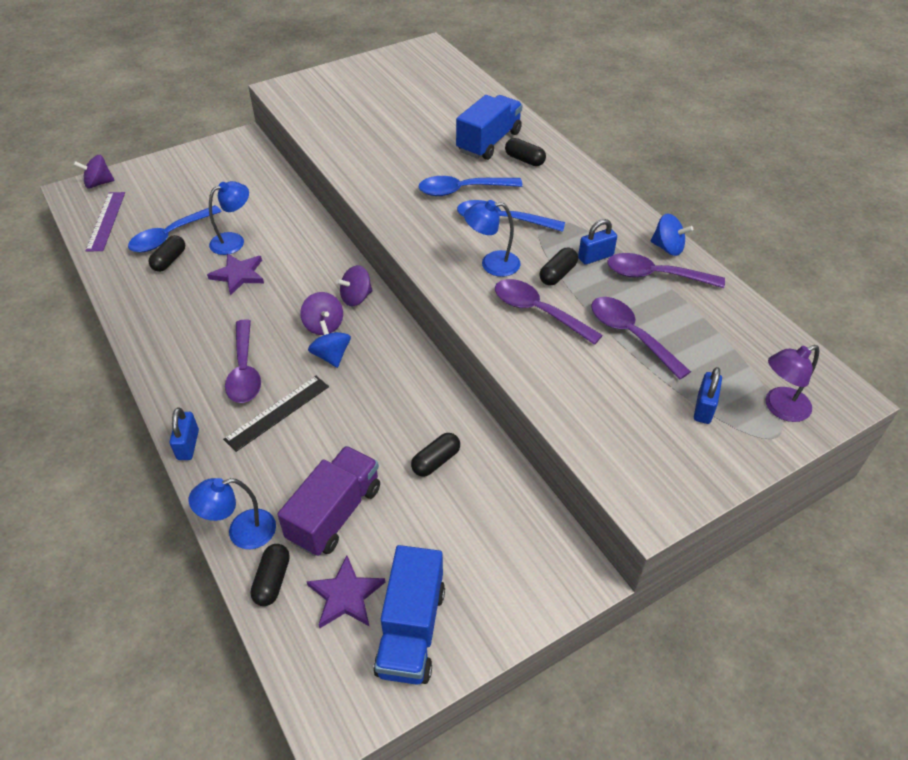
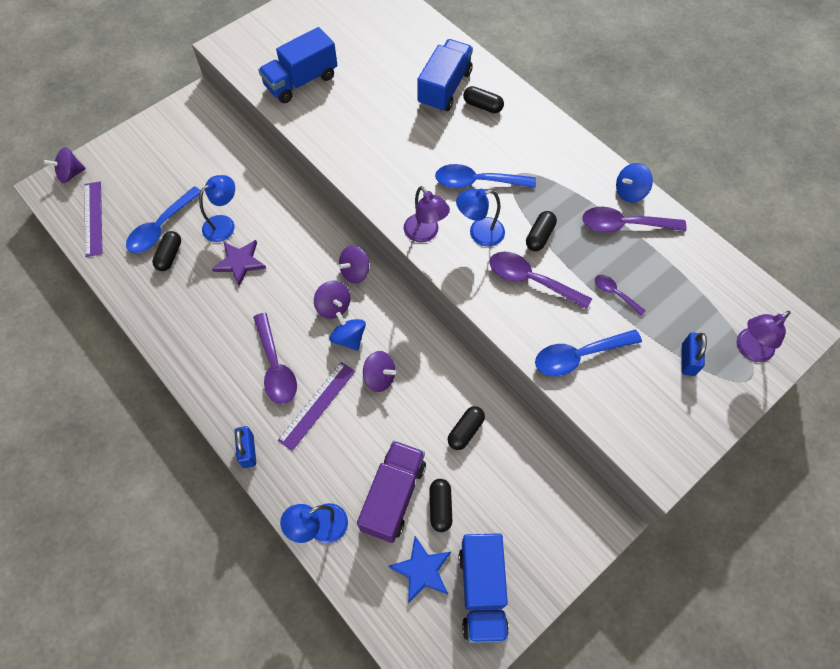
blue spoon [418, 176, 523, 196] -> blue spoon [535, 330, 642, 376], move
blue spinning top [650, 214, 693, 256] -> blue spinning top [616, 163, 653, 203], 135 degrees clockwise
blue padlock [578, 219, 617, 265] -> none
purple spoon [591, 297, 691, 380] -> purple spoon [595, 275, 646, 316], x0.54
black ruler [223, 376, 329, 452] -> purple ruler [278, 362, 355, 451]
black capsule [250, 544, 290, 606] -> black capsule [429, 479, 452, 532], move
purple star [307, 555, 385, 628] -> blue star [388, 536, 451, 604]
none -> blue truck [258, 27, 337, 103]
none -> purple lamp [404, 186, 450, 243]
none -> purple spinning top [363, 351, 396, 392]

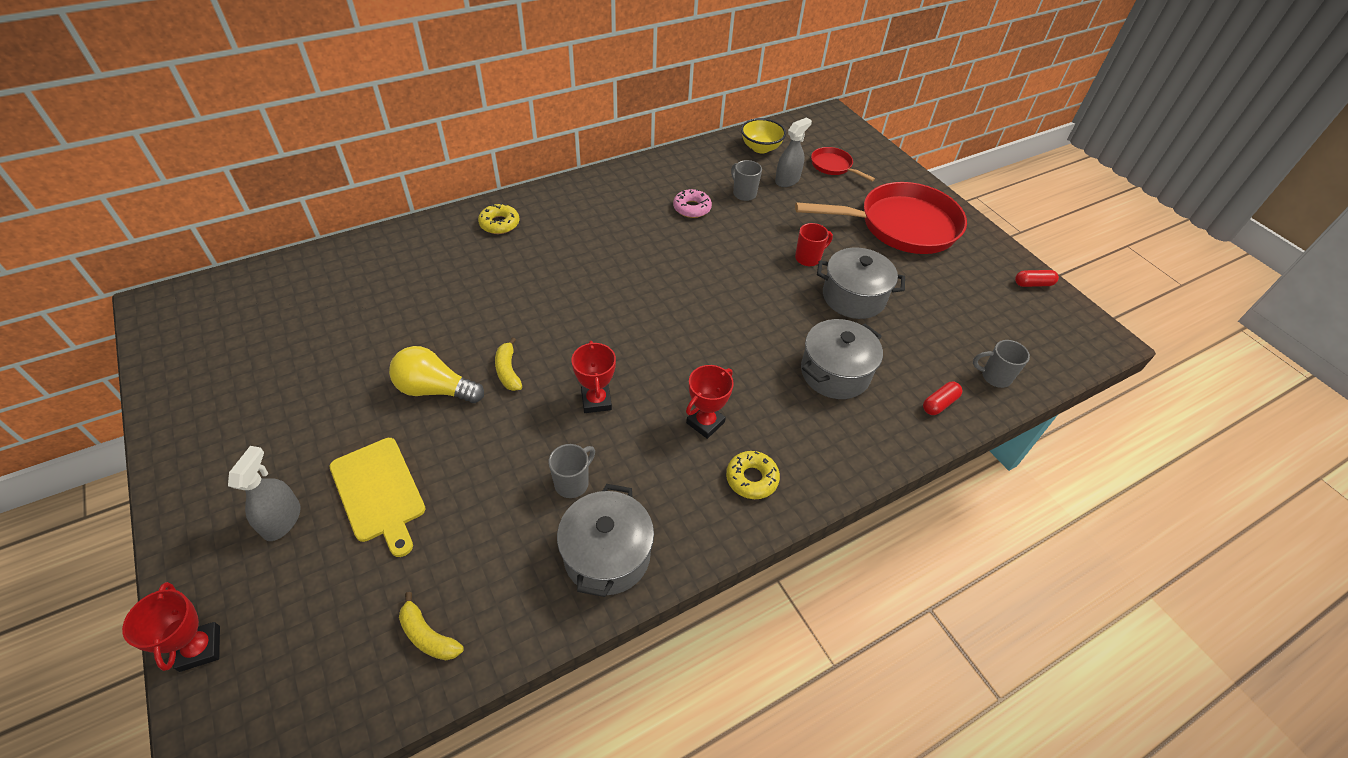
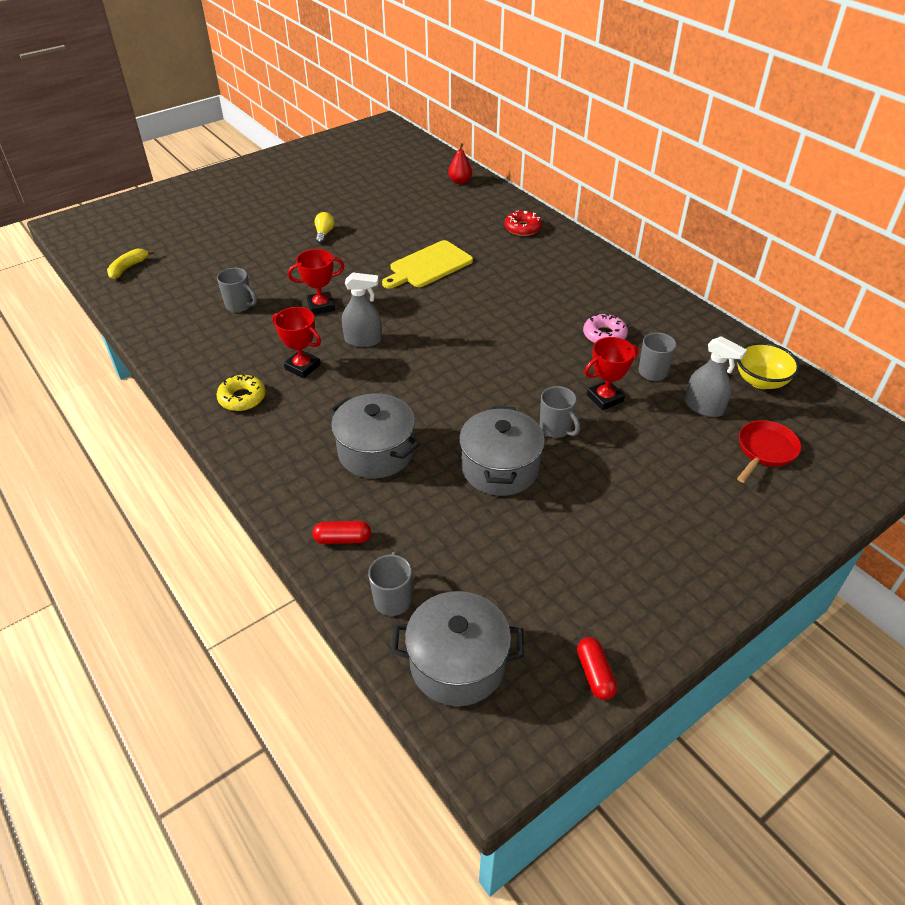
red pan [795, 182, 967, 254] -> none
yellow donut [478, 203, 519, 234] -> red donut [504, 211, 542, 236]
red mug [795, 223, 833, 266] -> grey mug [540, 386, 580, 438]
yellow banana [495, 337, 522, 391] -> none
yellow light bulb [389, 346, 484, 403] -> yellow light bulb [314, 212, 334, 244], x0.53
red capsule [923, 382, 962, 415] -> red capsule [313, 521, 371, 544], 45 degrees counterclockwise
yellow cutting board [330, 438, 426, 557] -> yellow cutting board [382, 240, 473, 289], move
grey spray bottle [228, 446, 301, 541] -> grey spray bottle [342, 272, 382, 347], move
grey pot [557, 484, 654, 597] -> grey pot [391, 591, 524, 706], move
red trophy [122, 582, 220, 672] -> red trophy [585, 337, 639, 410], move
none -> red pear [448, 143, 472, 184]

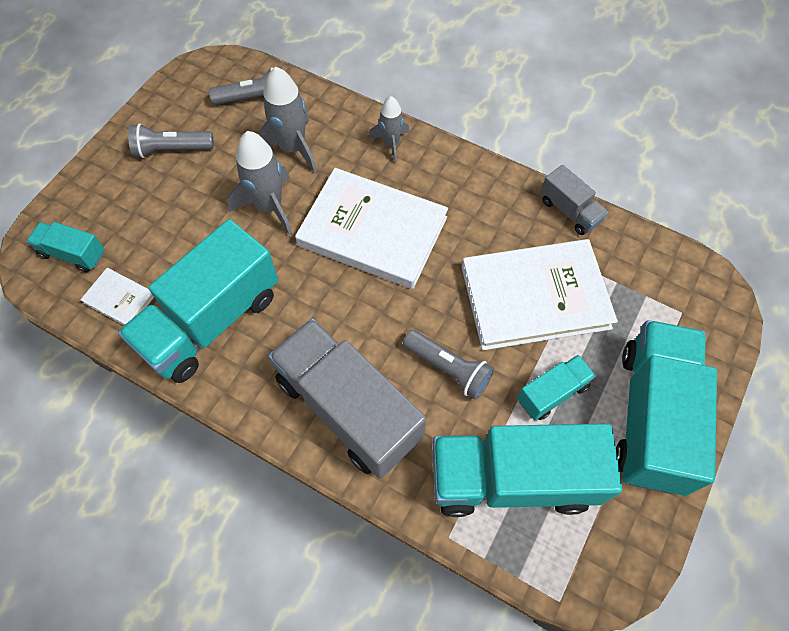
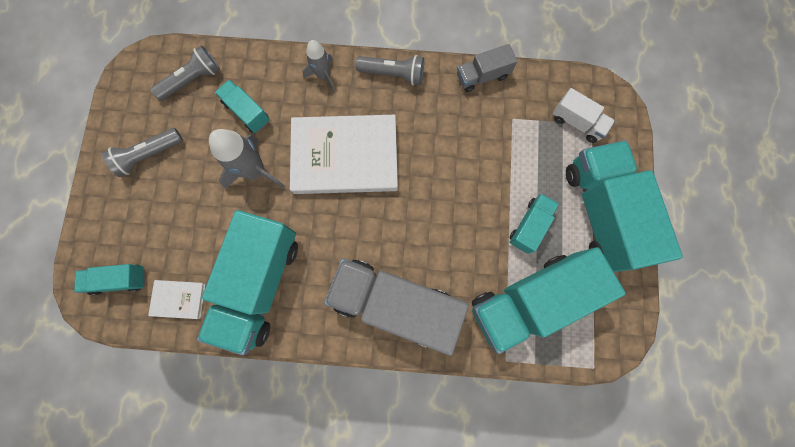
grey rocket [257, 67, 317, 173] -> turquoise truck [215, 79, 270, 133]
grey truck [541, 165, 608, 235] -> grey truck [457, 44, 517, 92], 135 degrees clockwise
white book [461, 239, 618, 350] -> none
grey flashlight [403, 330, 494, 400] -> grey flashlight [356, 55, 424, 86], move
none -> white truck [553, 88, 615, 143]

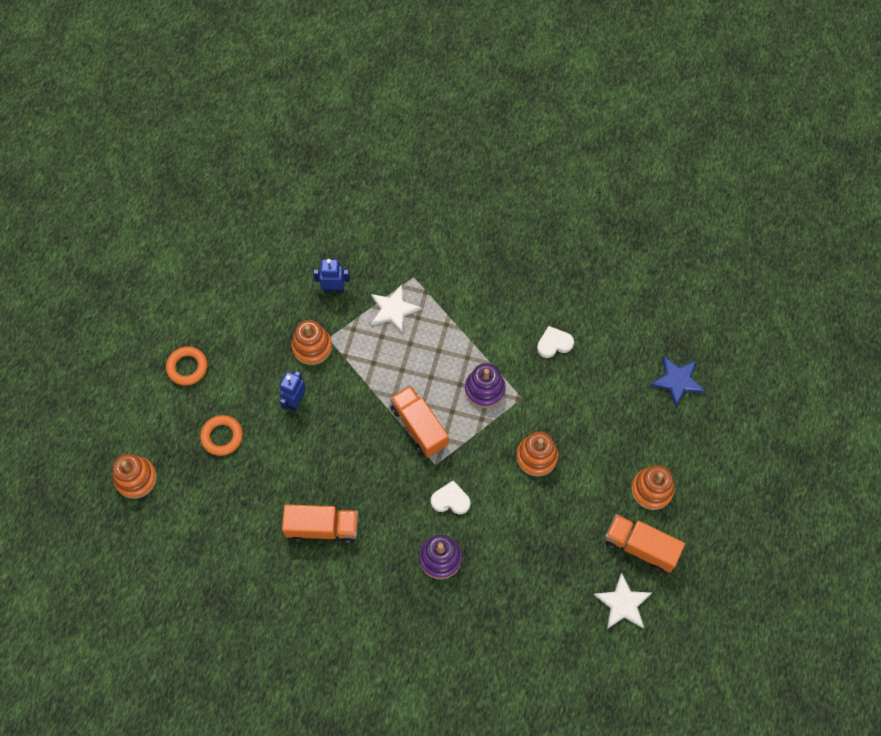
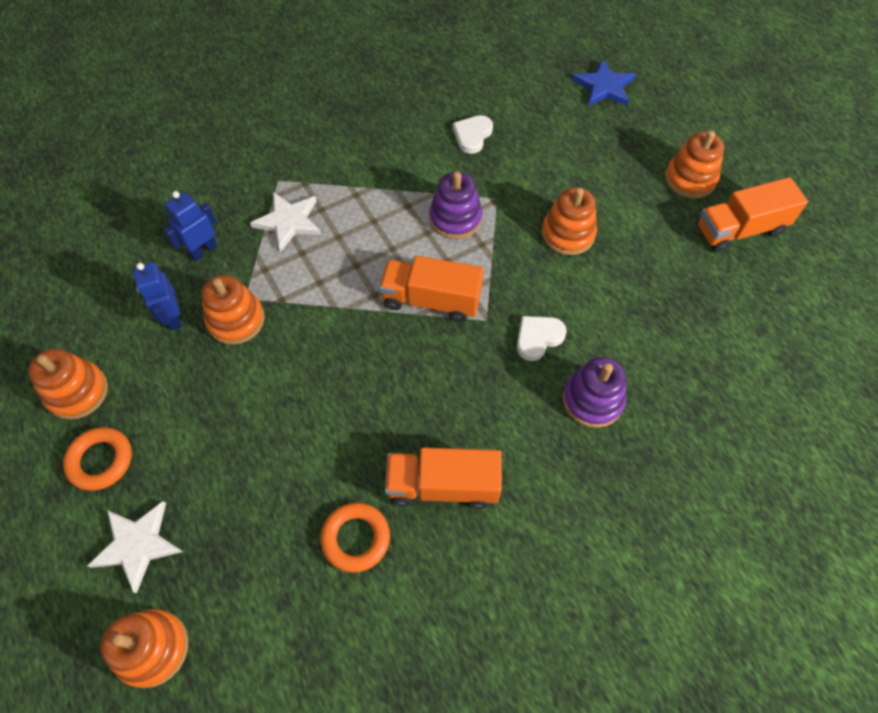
blue robot [279, 371, 306, 411] -> blue robot [133, 262, 182, 331], move
orange ring [200, 415, 243, 456] -> orange ring [320, 503, 390, 573], move
orange truck [282, 505, 358, 544] -> orange truck [385, 447, 502, 509], 135 degrees counterclockwise
white star [594, 572, 652, 629] -> white star [87, 501, 183, 594], move
none -> orange stacking toy [28, 349, 108, 420]

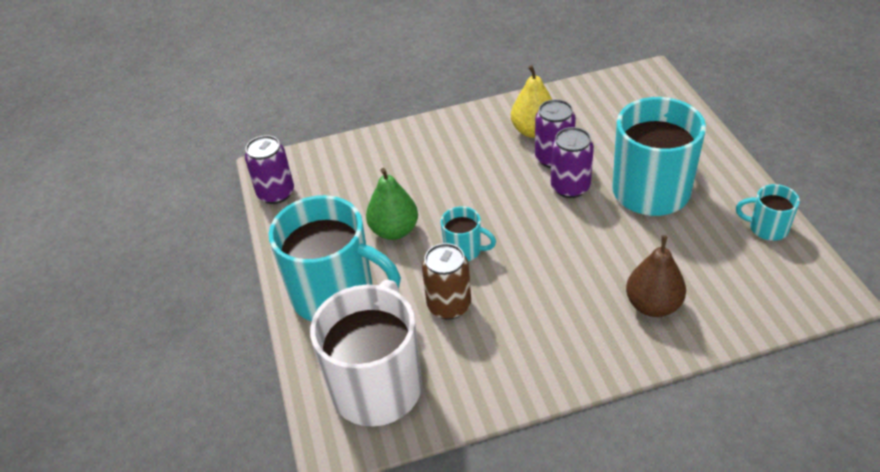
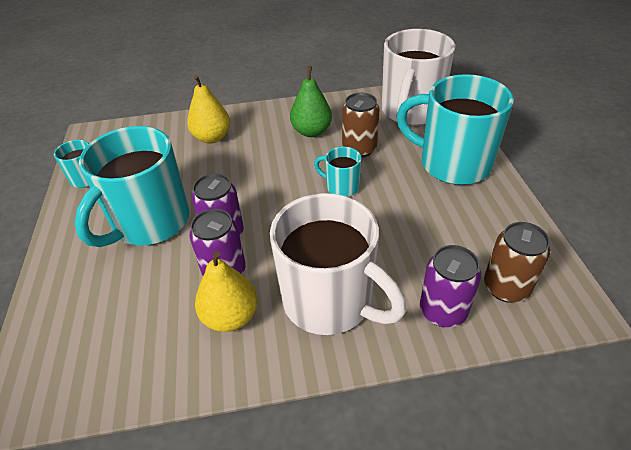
purple can [245, 135, 294, 204] -> purple can [420, 245, 481, 327], move
green pear [366, 168, 418, 240] -> green pear [290, 66, 332, 137], move
brown pear [626, 235, 686, 317] -> yellow pear [187, 75, 230, 143]
none -> white mug [270, 193, 407, 335]
none -> brown can [484, 222, 550, 303]

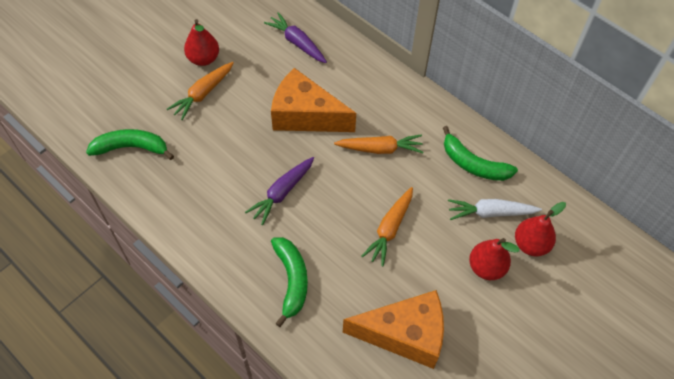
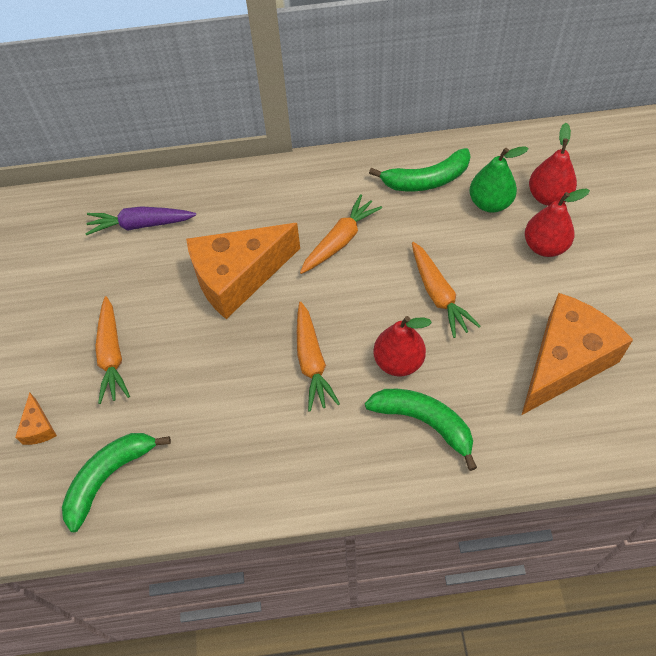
red pear [184, 19, 219, 66] -> red pear [373, 316, 432, 376], move
purple carrot [245, 157, 314, 225] -> orange carrot [297, 302, 340, 412]
white carrot [448, 199, 542, 220] -> green pear [469, 146, 529, 212]
none -> orange cheese [15, 392, 57, 445]

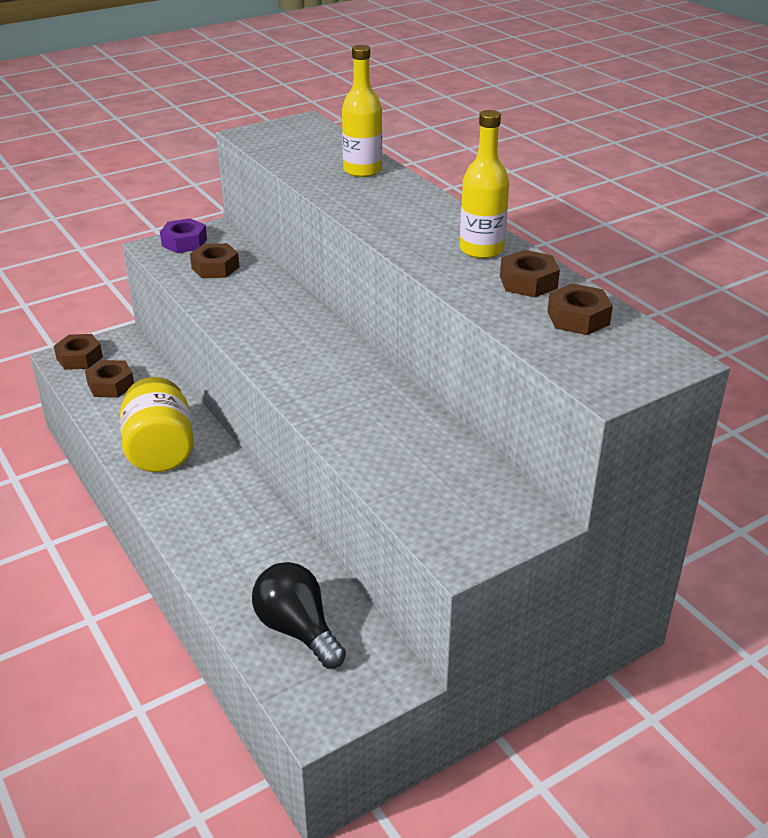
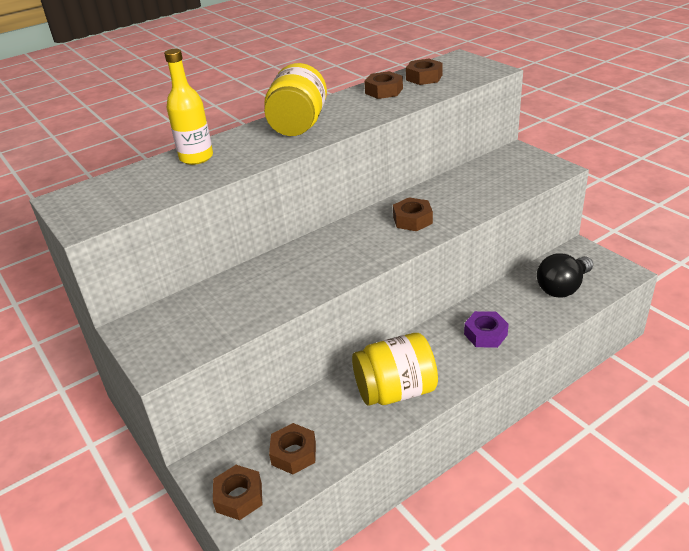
yellow bottle [460, 110, 509, 259] -> none
purple nut [160, 218, 207, 253] -> purple nut [464, 311, 509, 348], move
brown nut [190, 243, 239, 278] -> brown nut [393, 197, 433, 231], move
none -> yellow jar [264, 63, 327, 136]

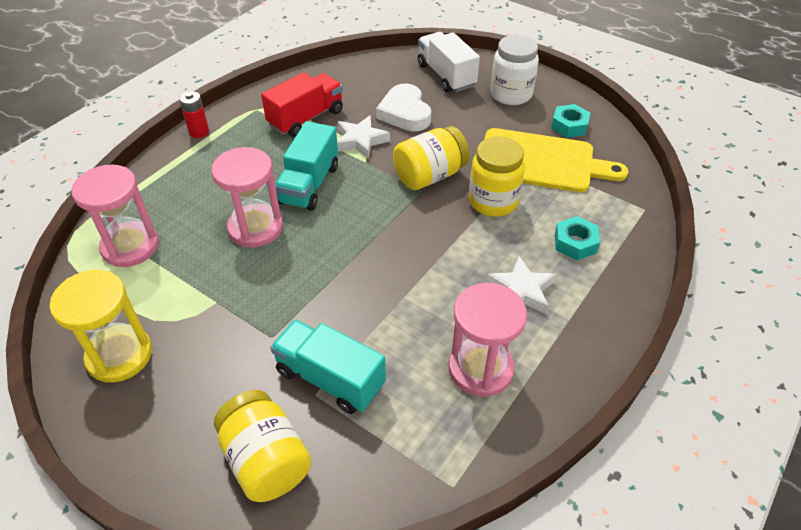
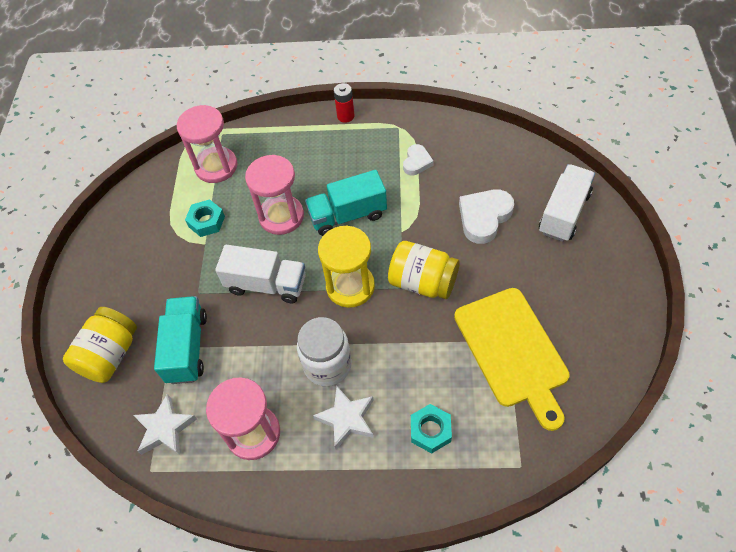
white jar [490, 35, 539, 105] -> white jar [297, 317, 352, 386], move
red truck [261, 72, 343, 137] -> white heart [403, 144, 434, 175]
turquoise nut [551, 104, 590, 138] -> turquoise nut [185, 199, 225, 237], move
white star [337, 115, 390, 159] -> white star [133, 394, 197, 455], move
yellow jar [469, 137, 525, 217] -> none
yellow hourglass [50, 270, 152, 383] -> yellow hourglass [318, 225, 375, 308], move
none -> white truck [215, 245, 306, 303]

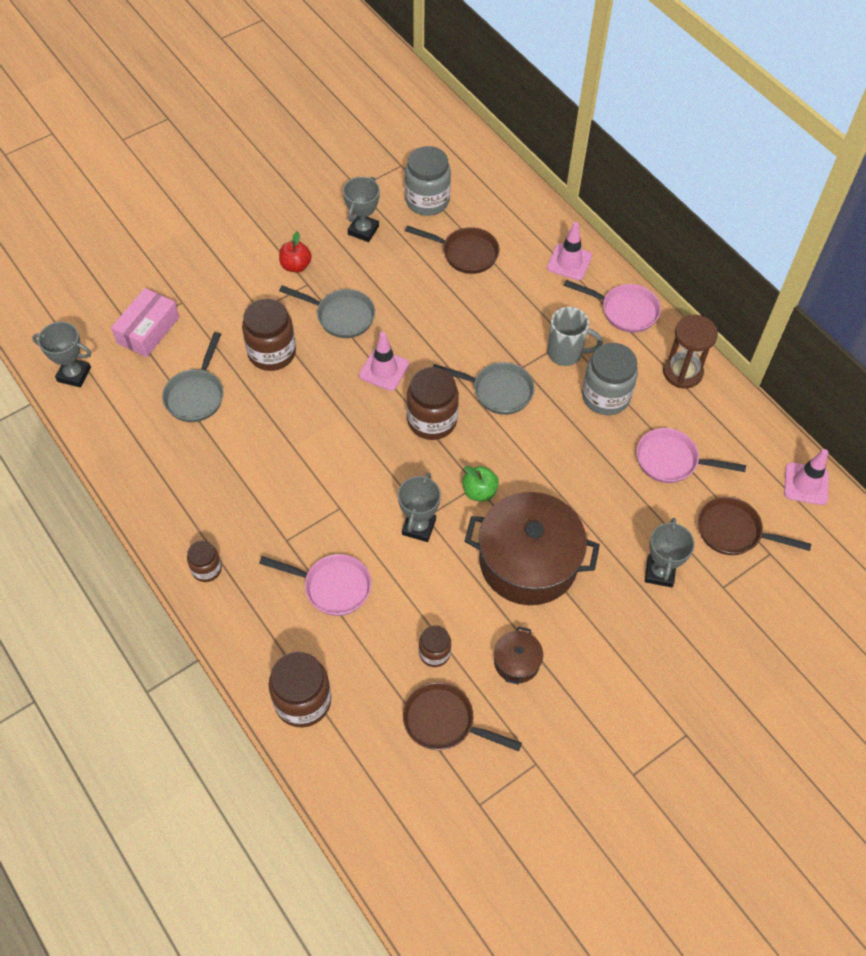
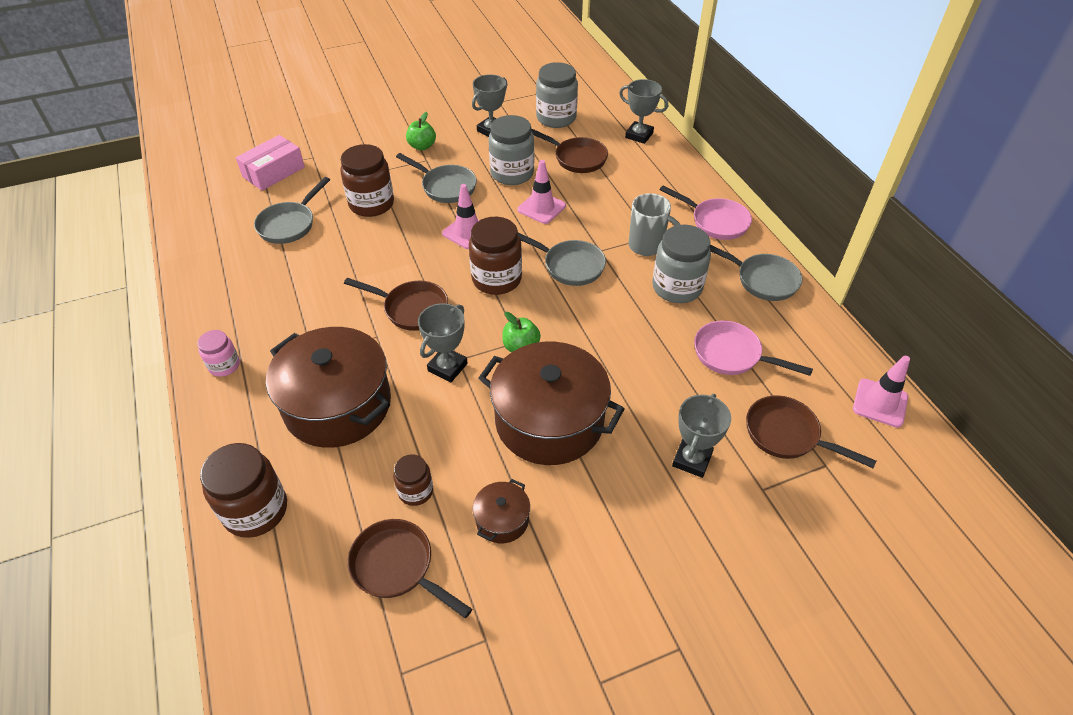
pink traffic cone [547, 222, 592, 280] -> pink traffic cone [518, 160, 566, 224], move
red apple [279, 231, 312, 273] -> green apple [406, 112, 436, 150]
brown hourglass [663, 315, 718, 388] -> grey pan [710, 245, 803, 301]
grey trophy [32, 322, 91, 387] -> grey trophy [619, 79, 668, 144], move
brown jar [187, 541, 222, 582] -> pink jar [197, 330, 240, 377]
pink pan [259, 554, 372, 616] -> brown pot [266, 327, 391, 448]
none -> grey jar [489, 115, 534, 185]
none -> brown pan [344, 278, 448, 331]

